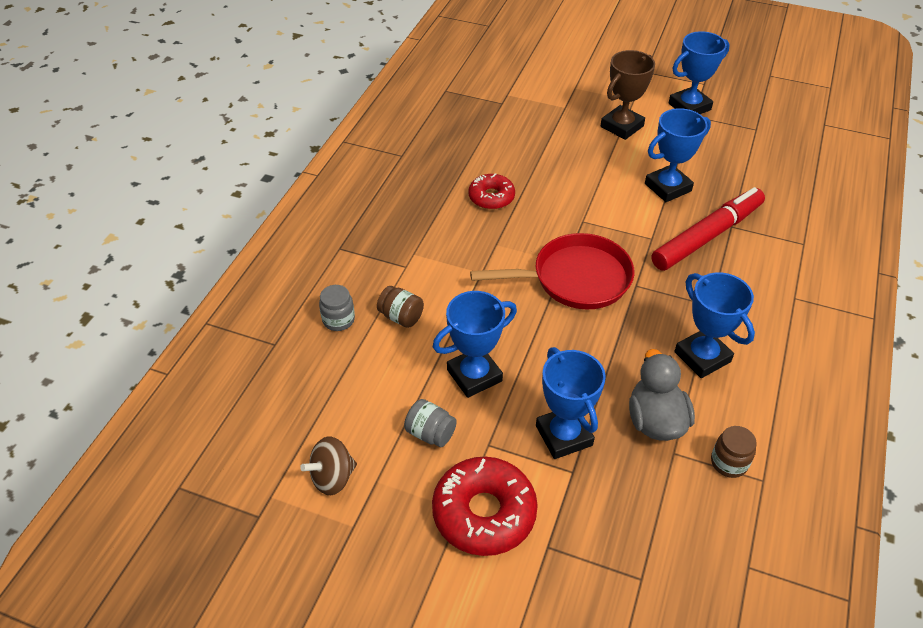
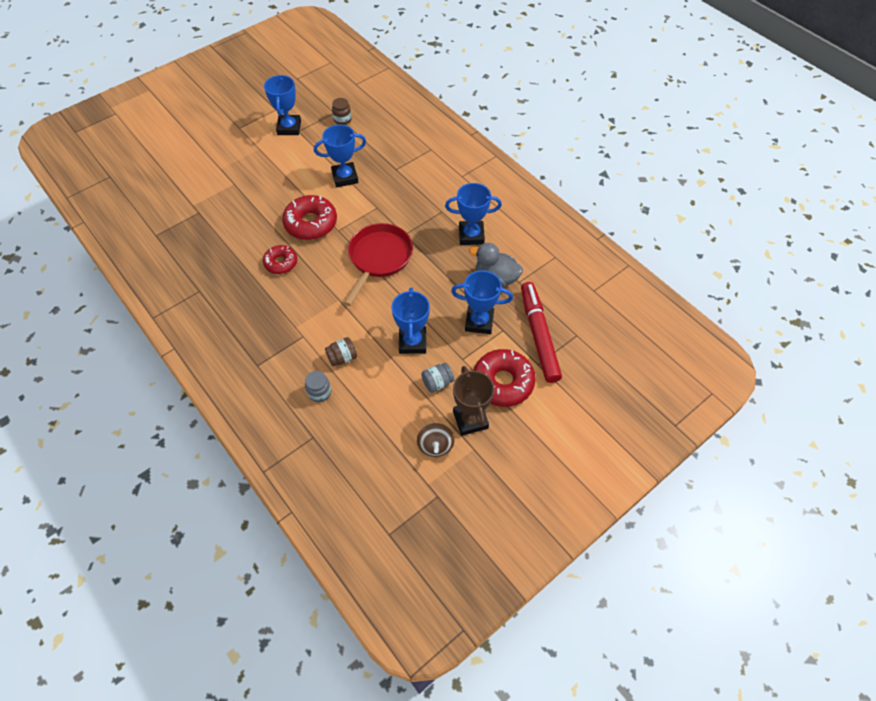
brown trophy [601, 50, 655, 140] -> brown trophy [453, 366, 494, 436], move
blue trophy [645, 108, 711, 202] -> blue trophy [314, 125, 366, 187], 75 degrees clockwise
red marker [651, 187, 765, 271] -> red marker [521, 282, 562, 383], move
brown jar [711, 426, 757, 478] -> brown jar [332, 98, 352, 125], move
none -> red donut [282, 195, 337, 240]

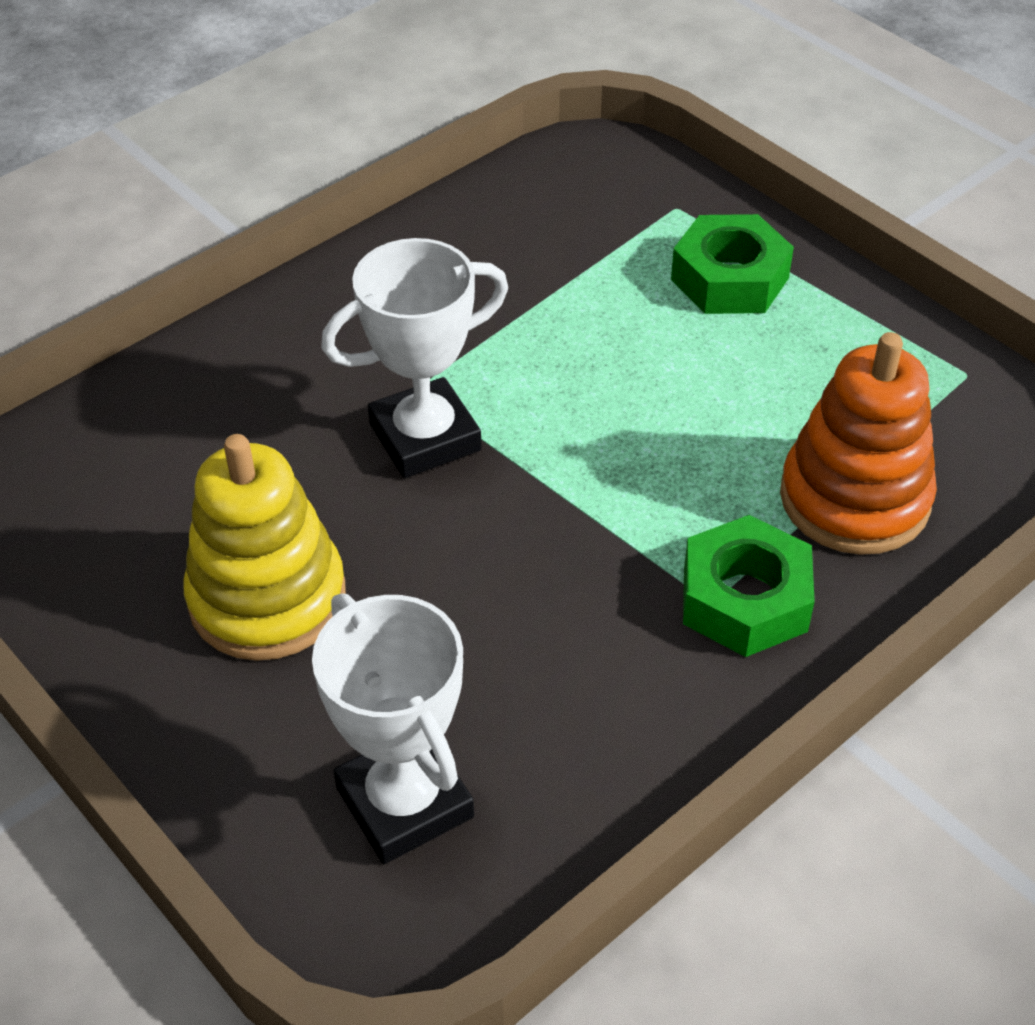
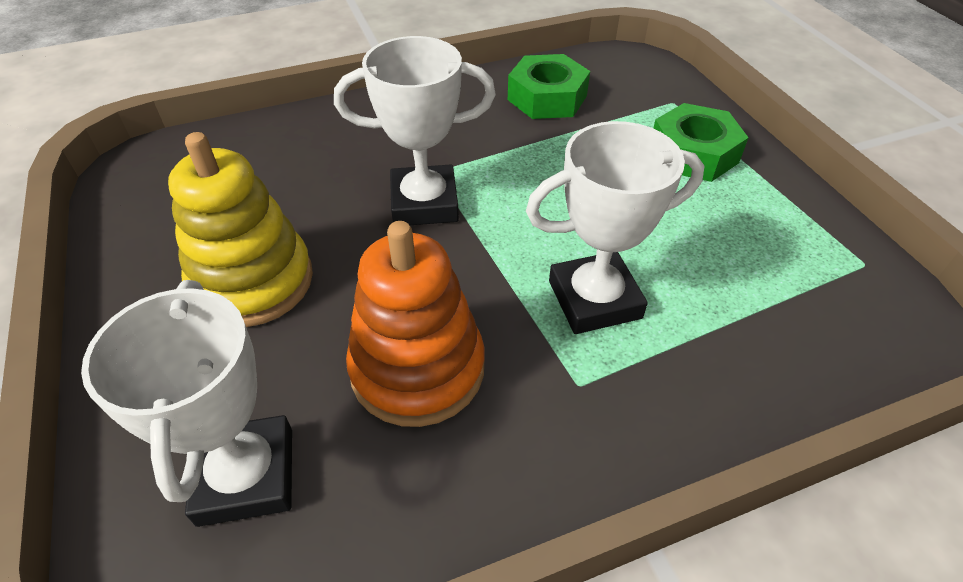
orange stacking toy [780, 332, 937, 555] -> orange stacking toy [346, 221, 485, 427], move
green nut [683, 515, 815, 657] -> green nut [508, 54, 590, 119], move
none -> white trophy [526, 121, 704, 334]

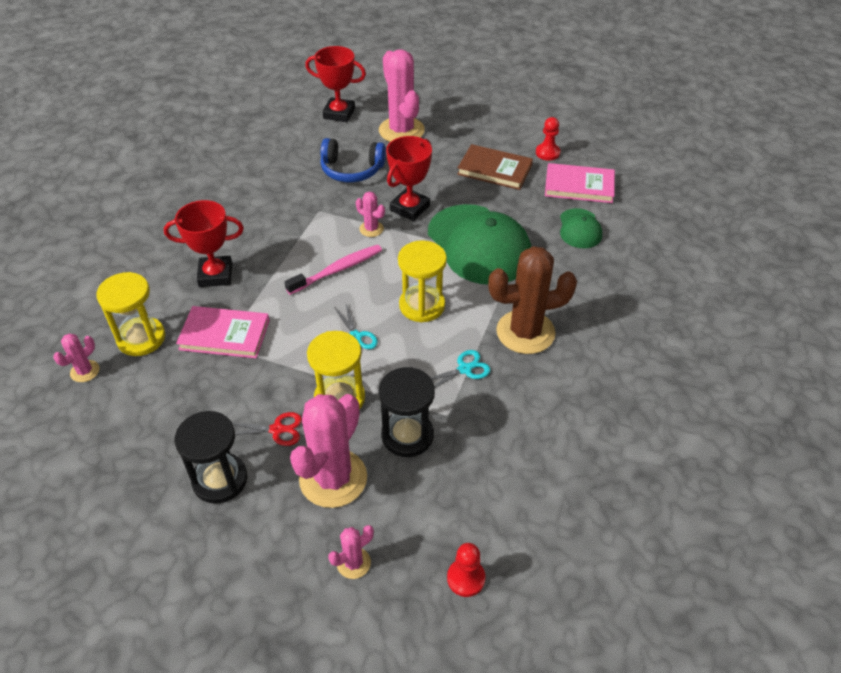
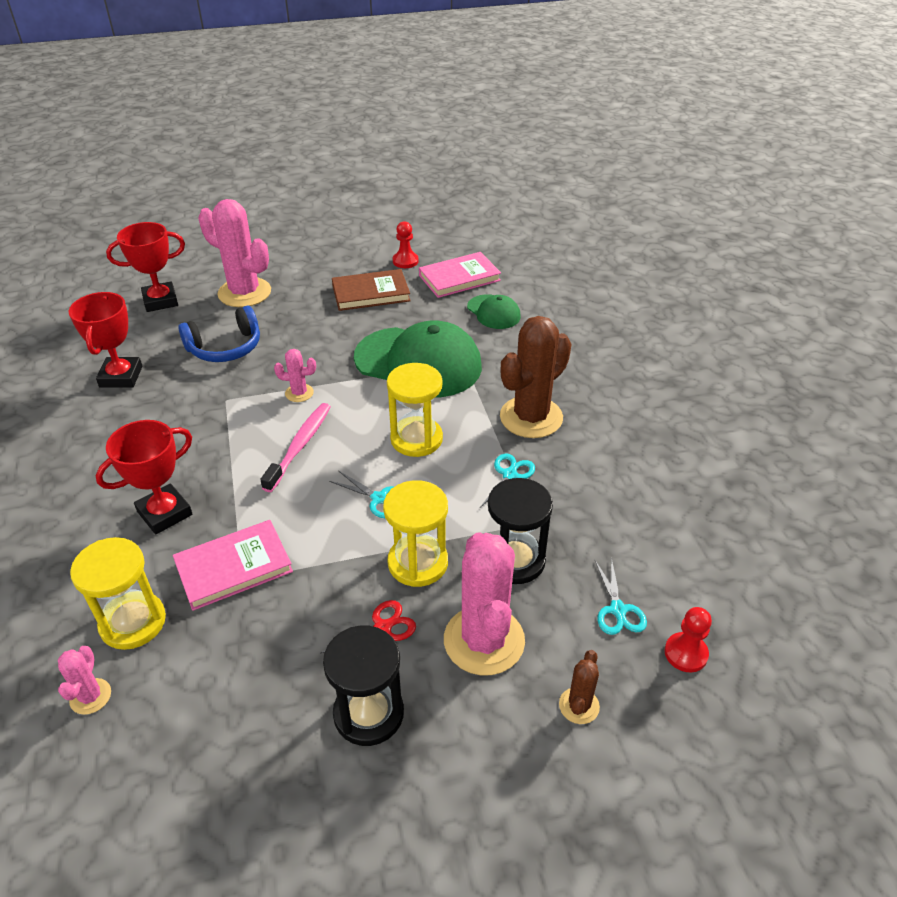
red trophy [386, 136, 432, 221] -> red trophy [69, 292, 142, 388], move
pink cactus [328, 525, 374, 579] -> brown cactus [559, 650, 600, 724]
none -> turquoise scissors [595, 557, 647, 635]

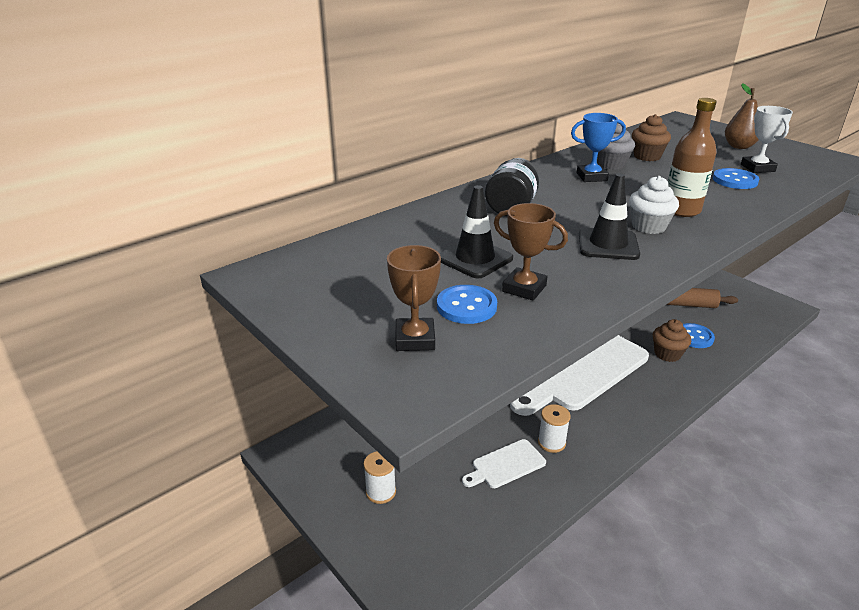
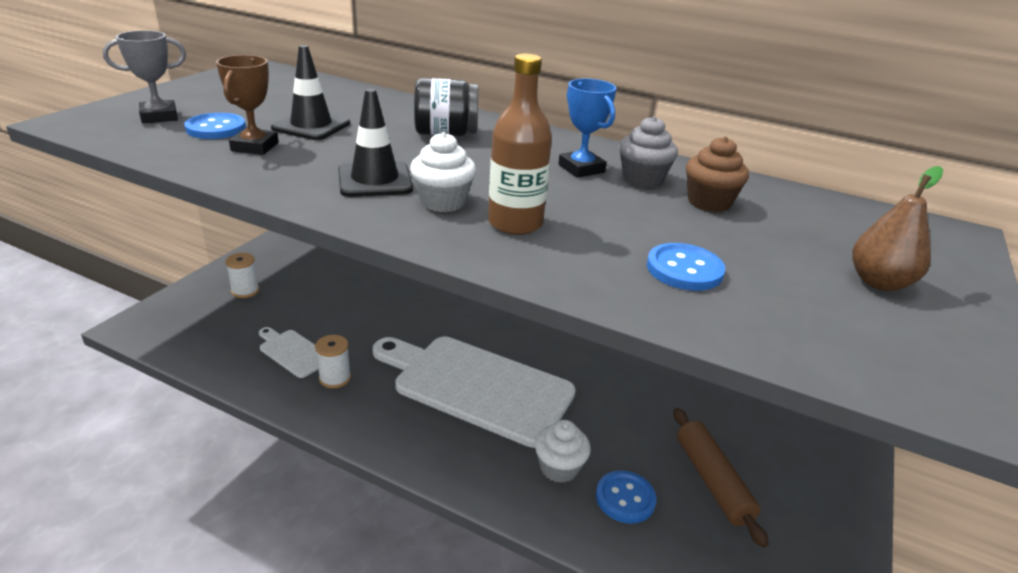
white trophy [741, 106, 793, 173] -> none
brown trophy [387, 245, 441, 351] -> grey trophy [103, 30, 186, 123]
brown cupcake [653, 319, 691, 362] -> white cupcake [535, 420, 591, 483]

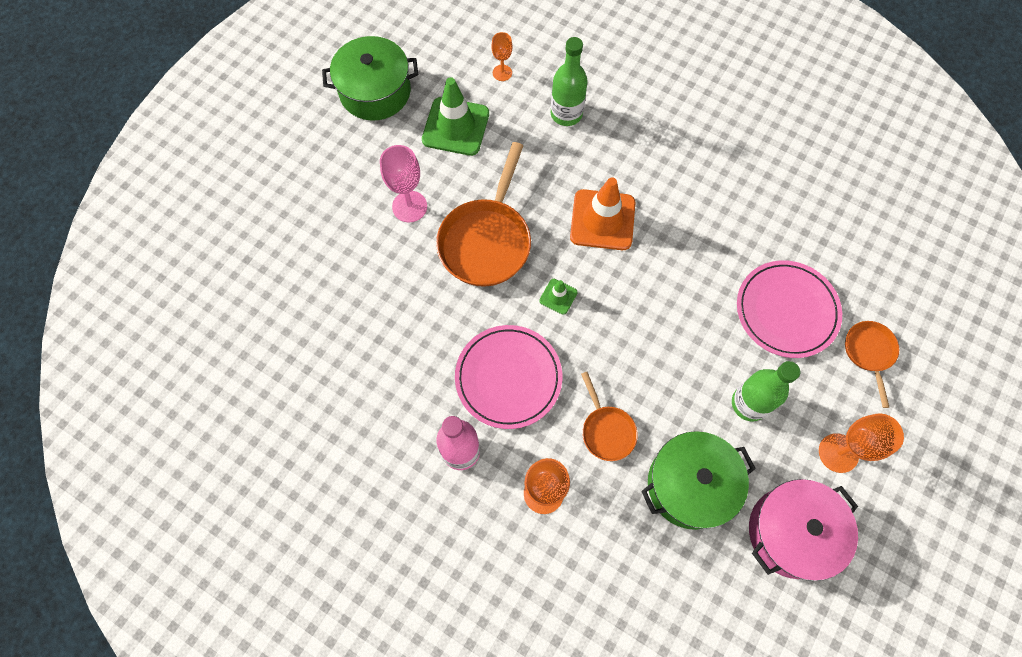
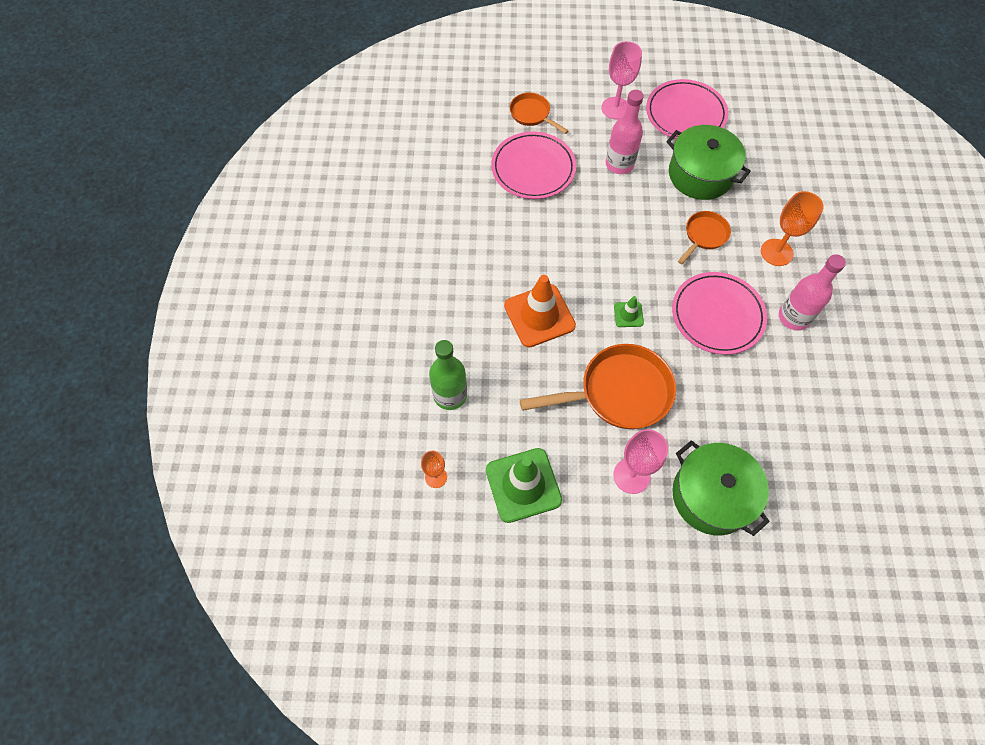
green pot [322, 36, 418, 121] -> green pot [672, 440, 770, 536], move
orange pan [845, 321, 899, 408] -> orange pan [510, 93, 569, 134], 75 degrees clockwise
green bottle [732, 361, 800, 422] -> pink bottle [606, 90, 643, 174]
orange goblet [819, 413, 904, 473] -> pink goblet [602, 41, 642, 119]
pink pot [749, 479, 858, 581] -> pink plate [646, 79, 728, 139]

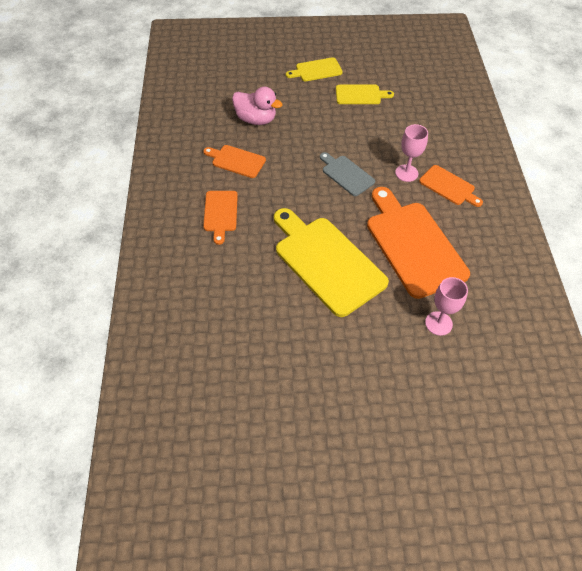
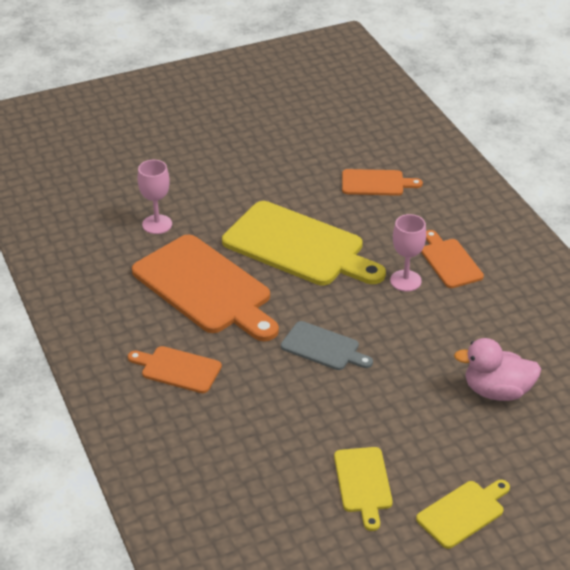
yellow cutting board [336, 85, 394, 104] -> yellow cutting board [334, 447, 393, 531], 75 degrees counterclockwise
pink goblet [395, 124, 428, 182] -> pink goblet [390, 214, 426, 291], move
orange cutting board [203, 145, 266, 178] -> orange cutting board [342, 169, 423, 196], move

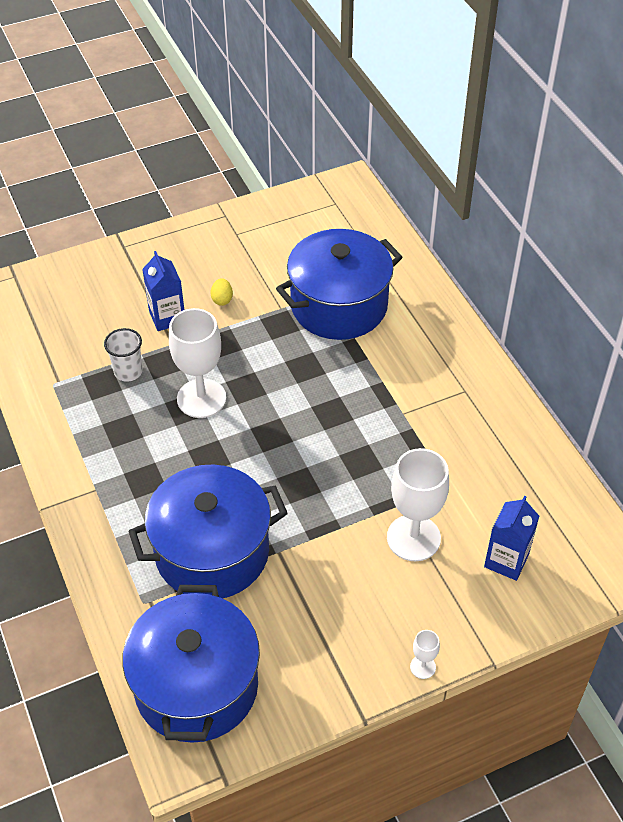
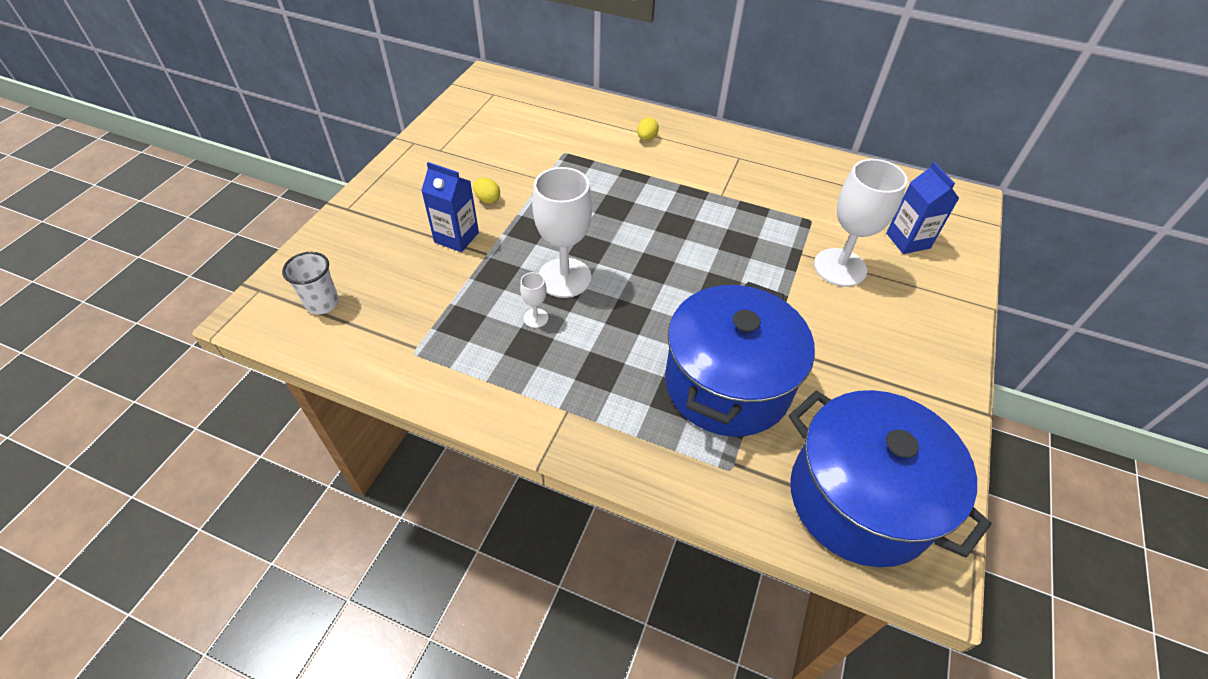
blue pot [276, 229, 403, 340] -> none
white cup [104, 328, 143, 382] -> white cup [282, 252, 339, 315], move
white goblet [410, 630, 440, 679] -> white goblet [520, 272, 548, 328], move
none -> yellow egg [637, 117, 659, 141]

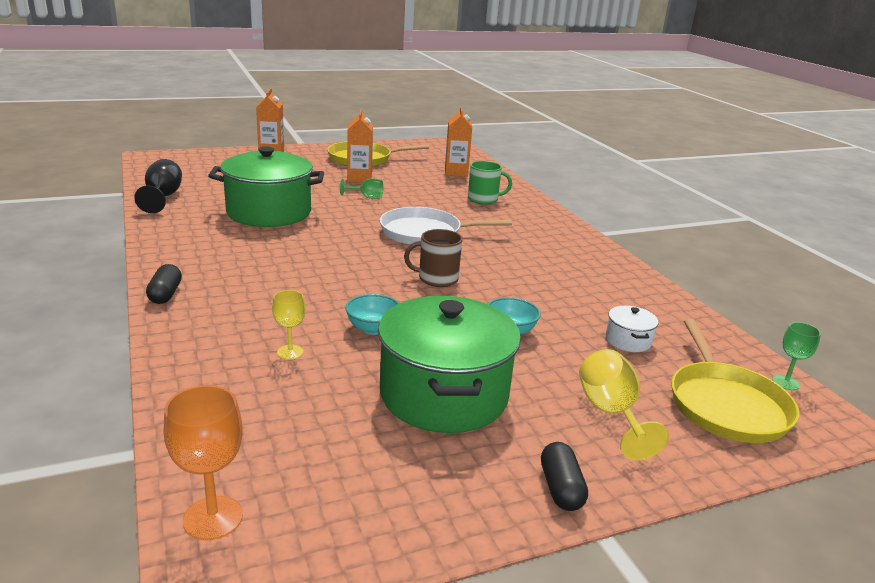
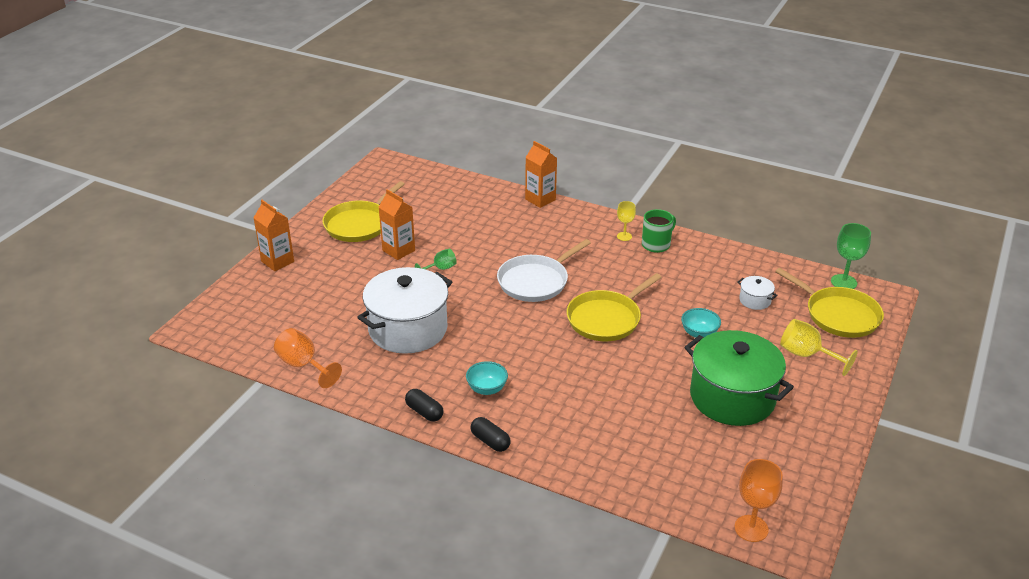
orange carton [445, 106, 472, 177] -> orange carton [525, 141, 557, 208], move
green pot [208, 147, 324, 227] -> white pot [357, 267, 452, 354]
black goblet [134, 159, 182, 213] -> orange goblet [274, 328, 342, 388]
green mug [468, 161, 512, 205] -> green mug [642, 209, 676, 253], move
brown mug [404, 229, 462, 287] -> yellow pan [567, 273, 662, 341]
yellow goblet [272, 290, 305, 360] -> yellow goblet [617, 201, 636, 241], move
turquoise bowl [345, 294, 399, 335] -> turquoise bowl [466, 361, 508, 395], move
green goblet [772, 322, 821, 390] -> green goblet [831, 223, 871, 289], x1.59
black capsule [541, 442, 588, 511] -> black capsule [405, 389, 443, 422], move

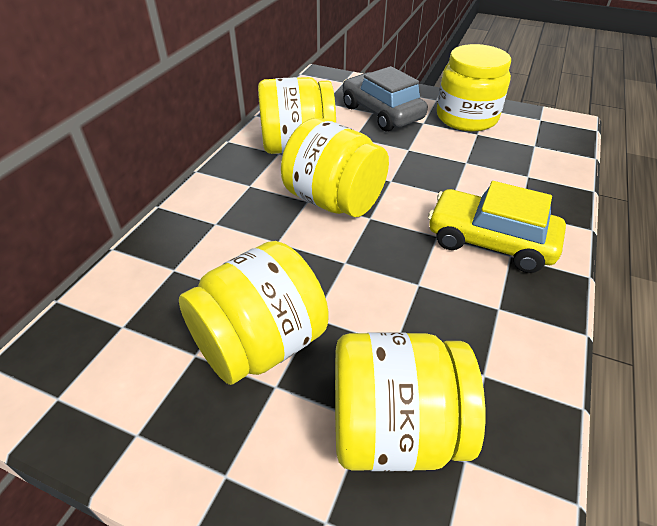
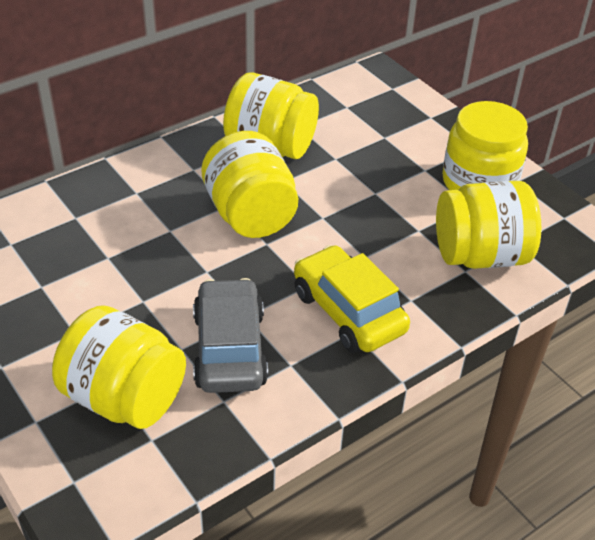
grey car [343, 66, 428, 131] -> grey car [193, 278, 268, 393], move
yellow jar [179, 241, 329, 385] -> yellow jar [436, 181, 541, 269], move

